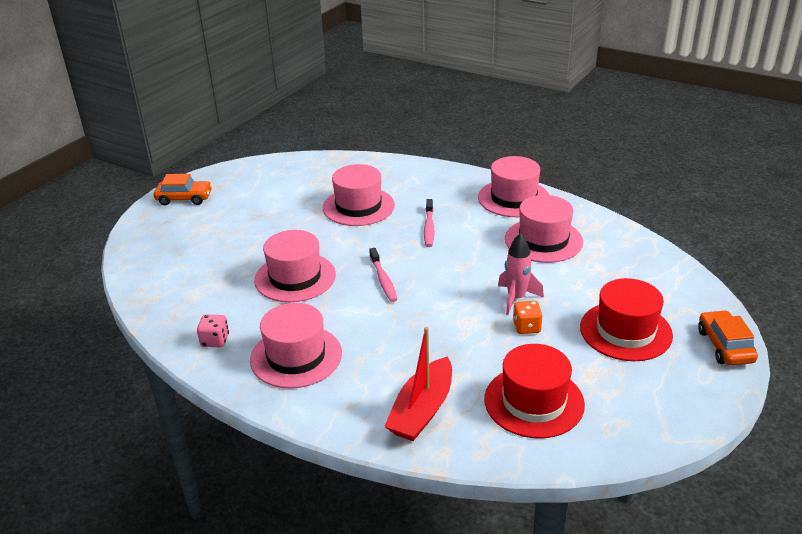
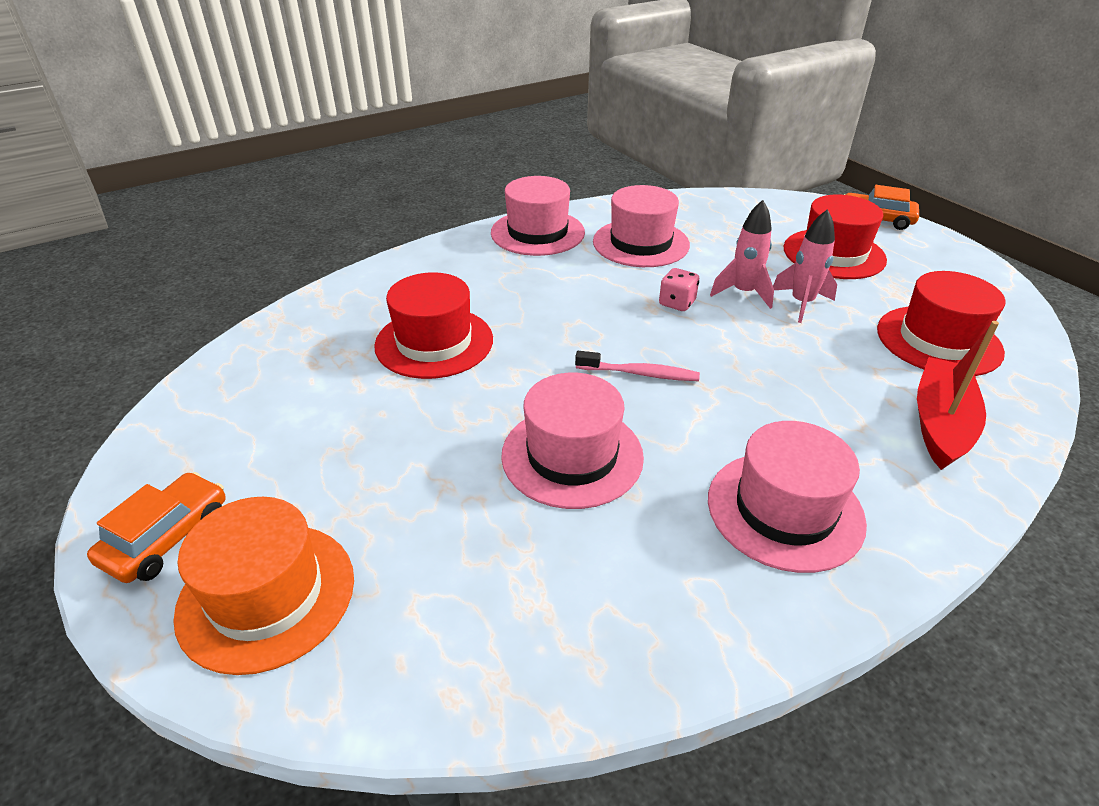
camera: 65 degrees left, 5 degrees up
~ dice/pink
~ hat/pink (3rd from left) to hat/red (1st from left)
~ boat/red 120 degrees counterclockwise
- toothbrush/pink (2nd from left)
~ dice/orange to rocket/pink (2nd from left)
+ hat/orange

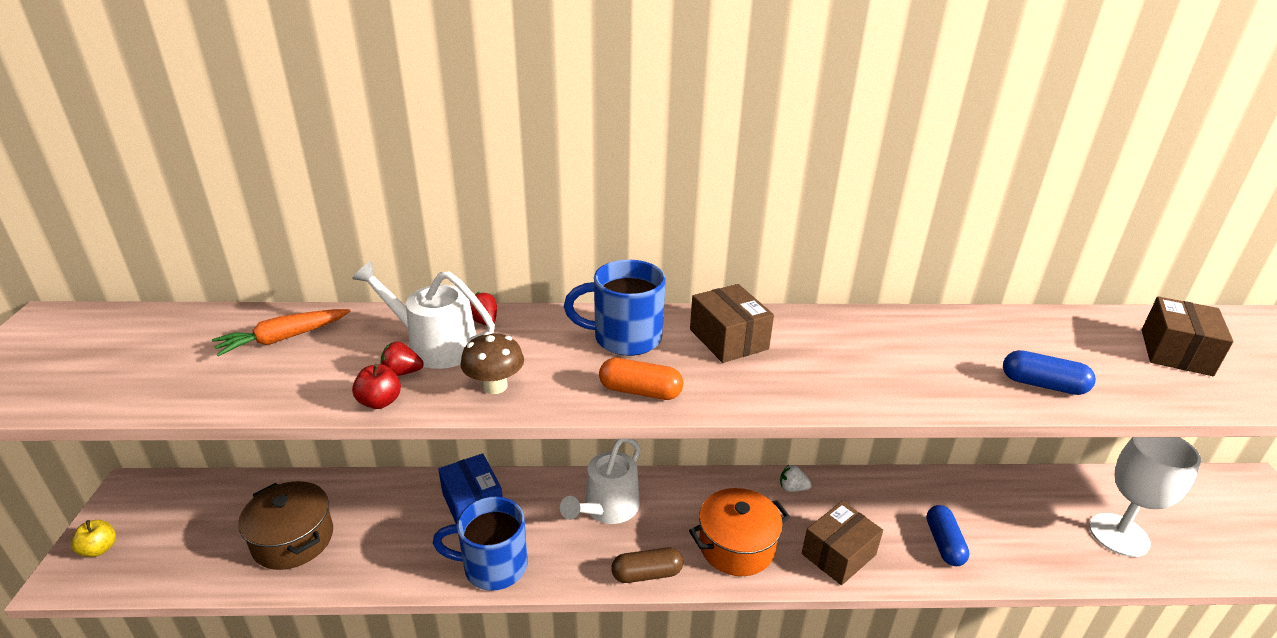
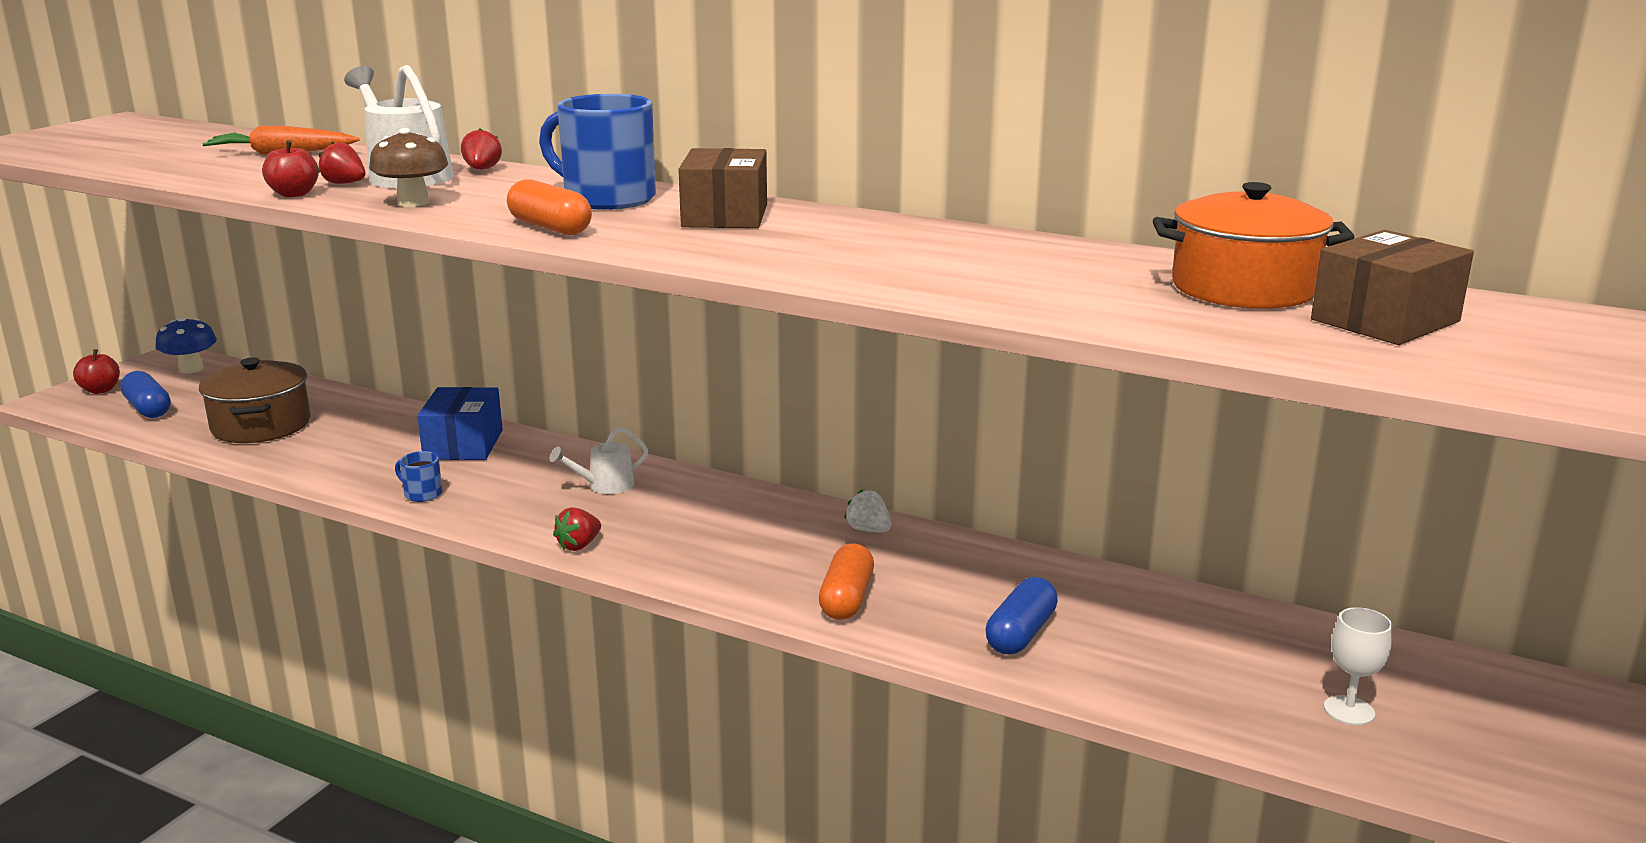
camera: 30 degrees right, 10 degrees down
~ apple/yellow to apple/red (1st from left)
~ mug/blue (1st from left) x0.44
~ watering can/white (2nd from left) x0.56
~ capsule/brown to strawberry/red (3rd from left)
~ pot/orange
~ box/brown (2nd from left) to capsule/orange (2nd from left)
~ capsule/blue (2nd from left in the first image) to capsule/blue (1st from left)
~ goblet/white x0.48
+ mushroom/blue

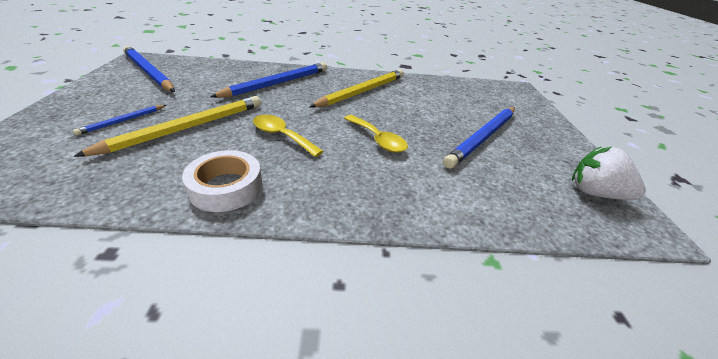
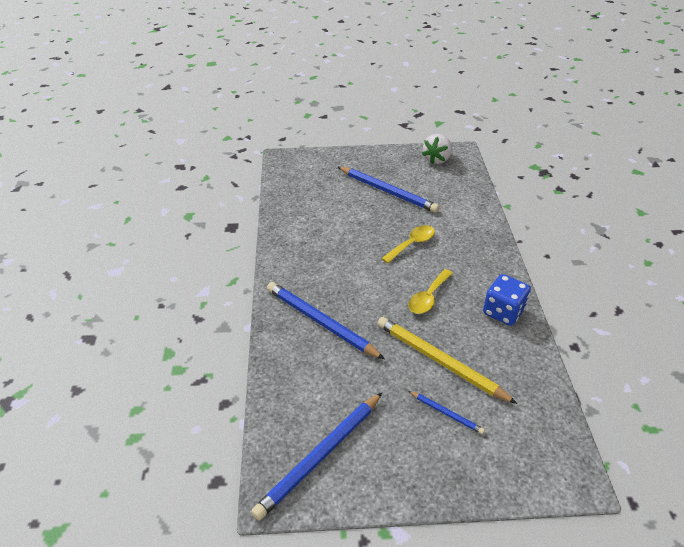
camera: 90 degrees left, 5 degrees up
~ tape/white to dice/blue
- pencil/yellow (2nd from left)

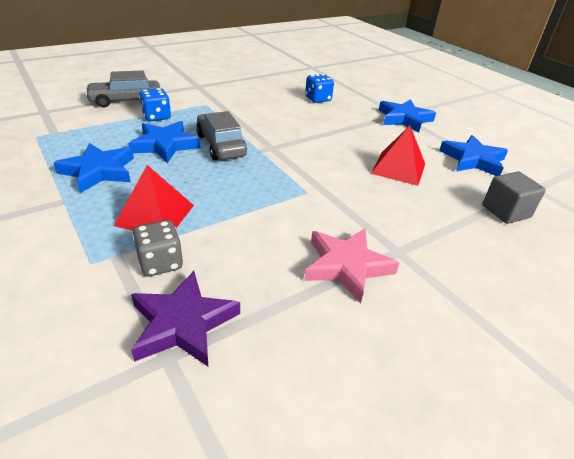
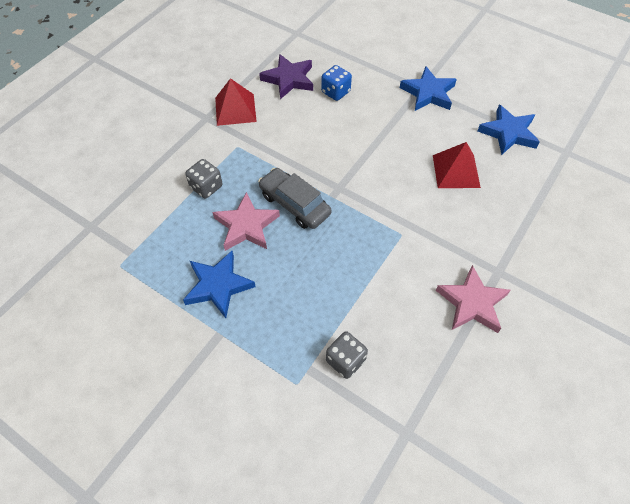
camera: 20 degrees left, 20 degrees up
- car/grey (1st from left)
~ pyramid/red (1st from left)
~ star/blue (2nd from left) to star/pink (1st from left)
~ star/purple
~ dice/blue (1st from left) to dice/grey (1st from left)
- cube/grey

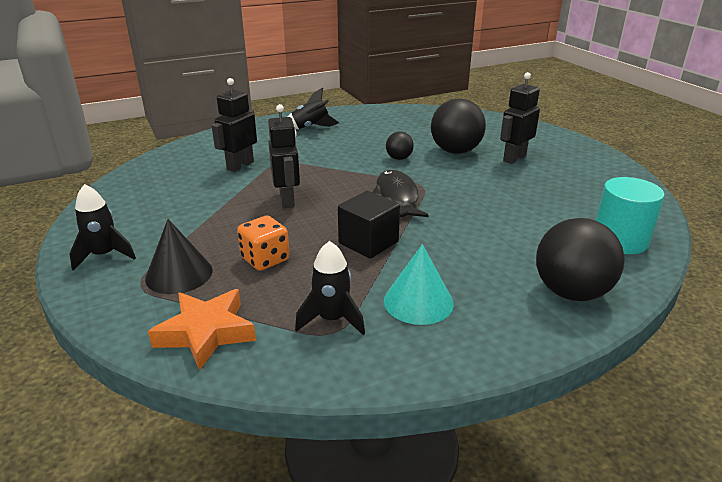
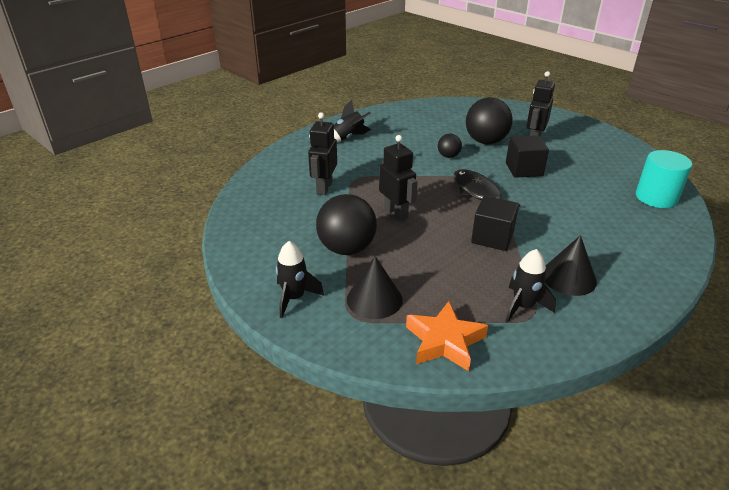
camera: 20 degrees left, 5 degrees up
- dice/orange
~ cone/turquoise to cone/black (2nd from left)
~ ball/black (3rd from left in the first image) to ball/black (1st from left)
+ cube/black (2nd from left)

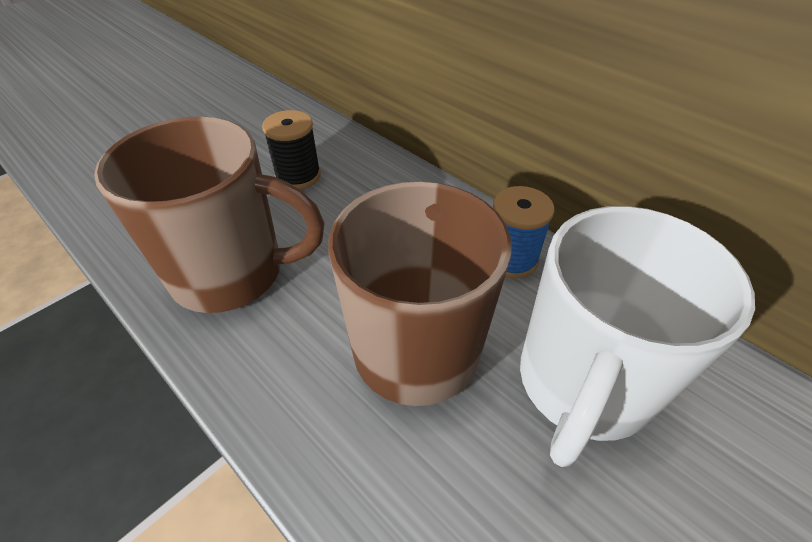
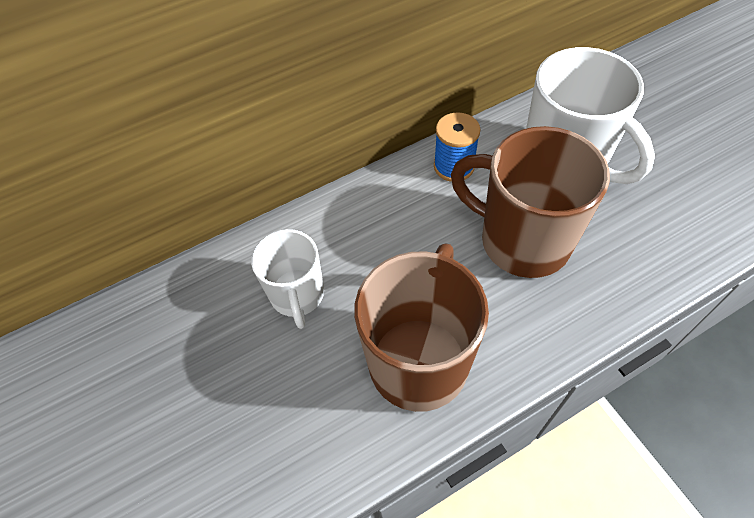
camera: 70 degrees left, 10 degrees up
~ spool/black to mug/white (1st from left)

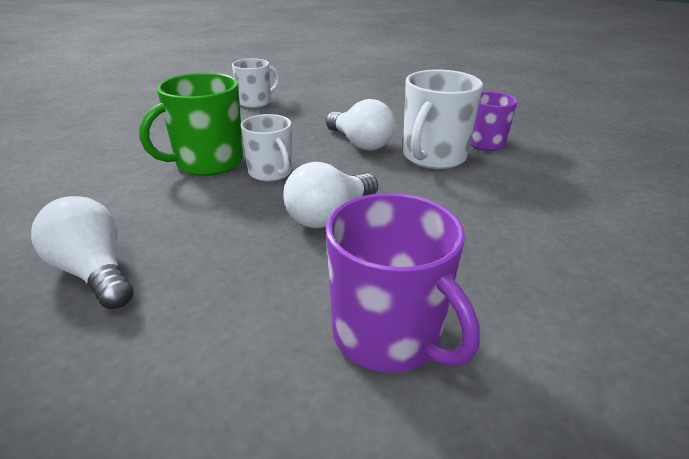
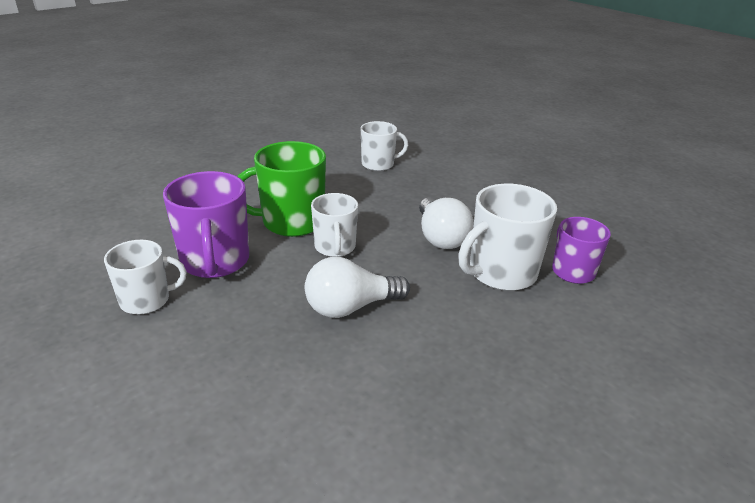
camera: 25 degrees right, 0 degrees up
~ light bulb/white (1st from left) to mug/white (1st from left)
~ mug/purple (1st from left)

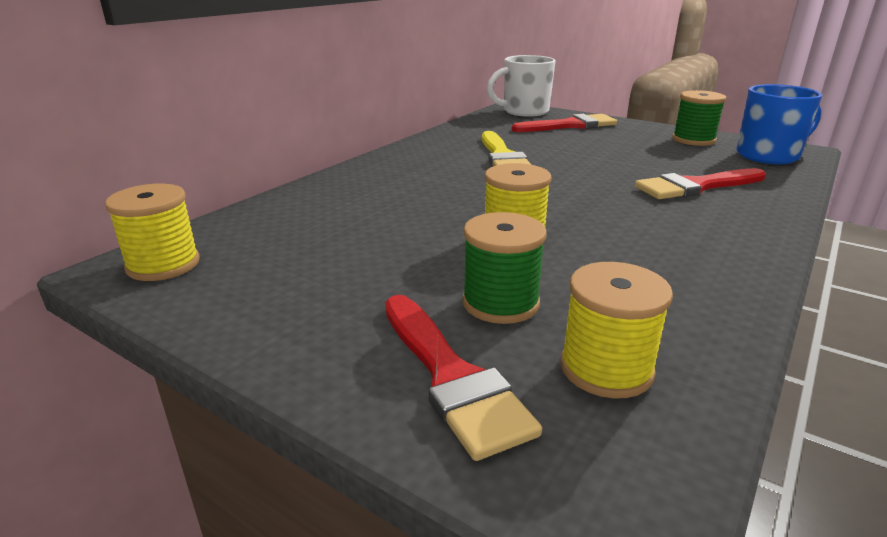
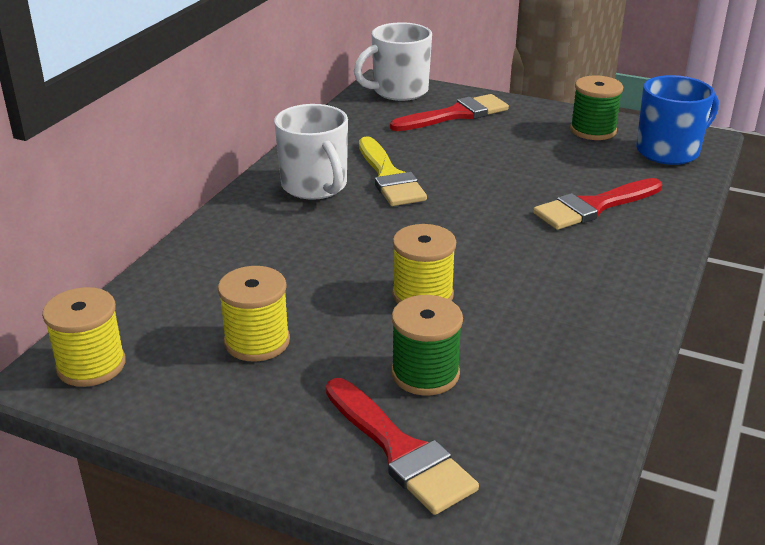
camera: 10 degrees left, 5 degrees up
~ spool/yellow (3rd from left in the first image) to spool/yellow (2nd from left)
+ mug/white (1st from left)

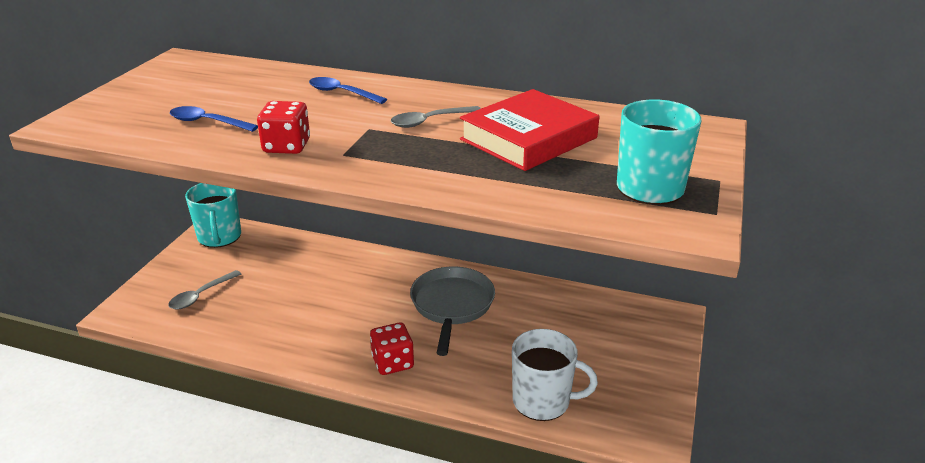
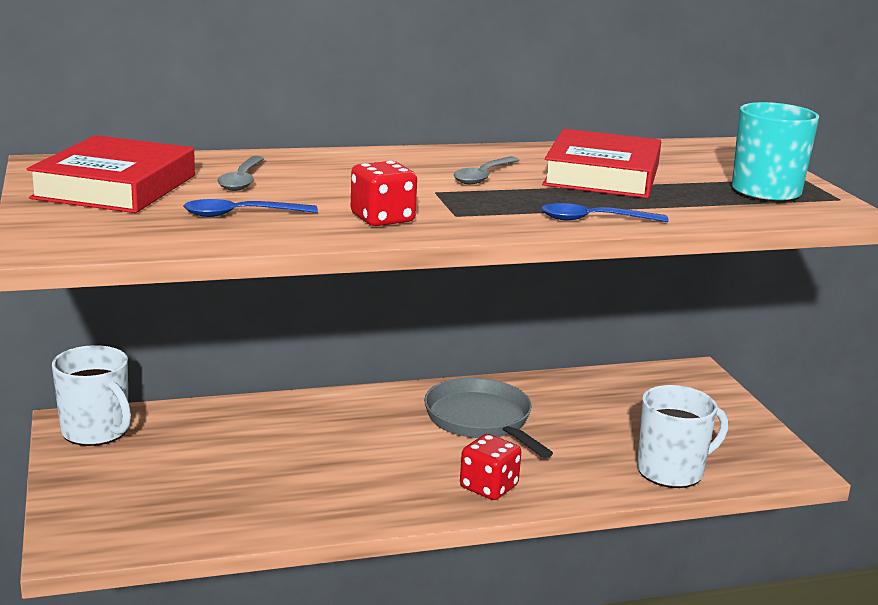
camera: 35 degrees left, 10 degrees down
~ spoon/grey (1st from left)
~ mug/turquoise (1st from left) to mug/white (1st from left)
~ spoon/blue (2nd from left)
+ book/red (1st from left)

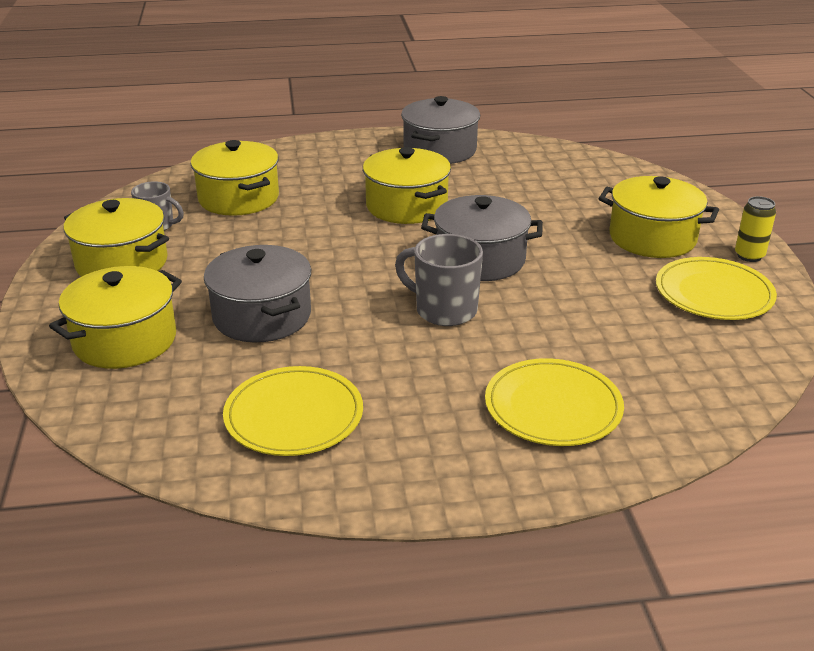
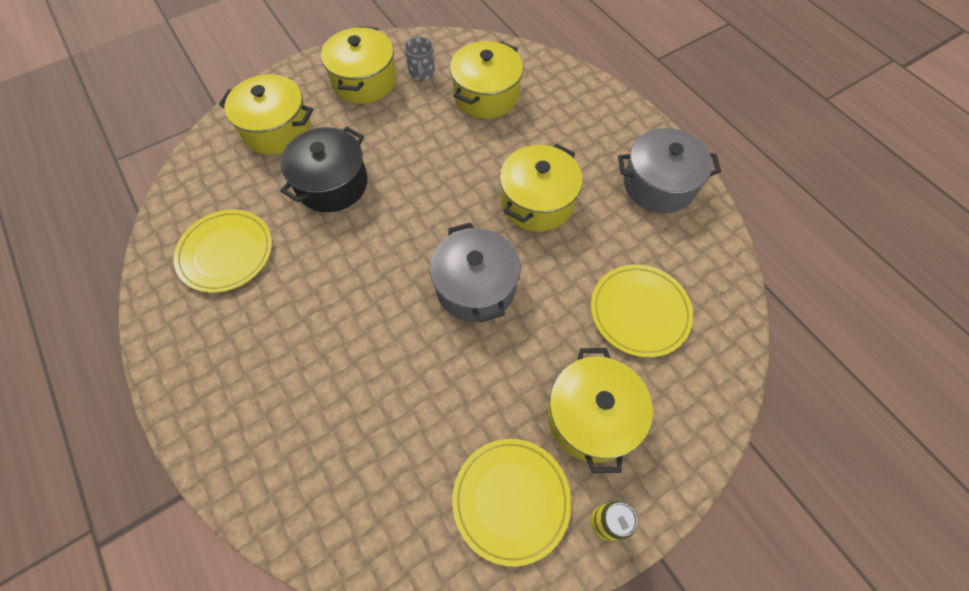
camera: 65 degrees right, 30 degrees up
~ pot/grey (1st from left) to pot/black
- mug/grey (2nd from left)
~ plate/yellow (2nd from left in the first image) to plate/yellow (3rd from left)

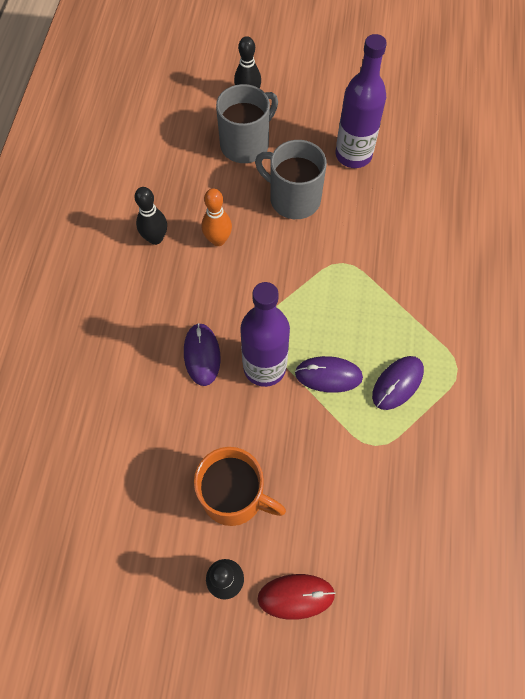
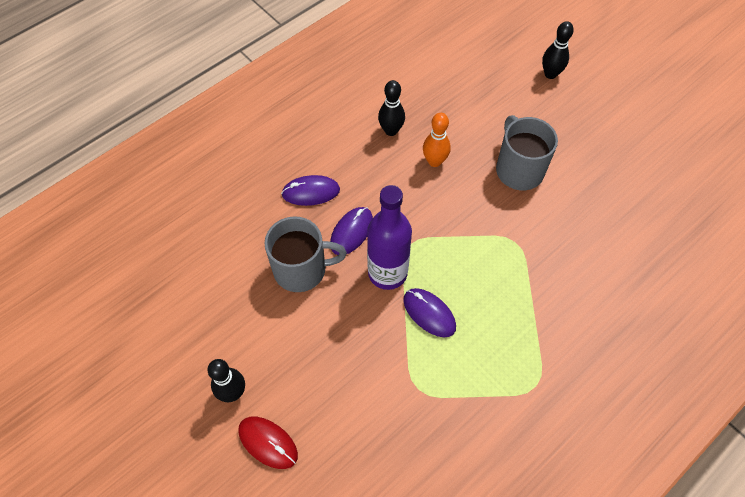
camera: 40 degrees right, 5 degrees down
- mug/orange
~ mug/grey (1st from left)
- bottle/purple (2nd from left)
~ mouse/purple (3rd from left in the first image) to mouse/purple (1st from left)

